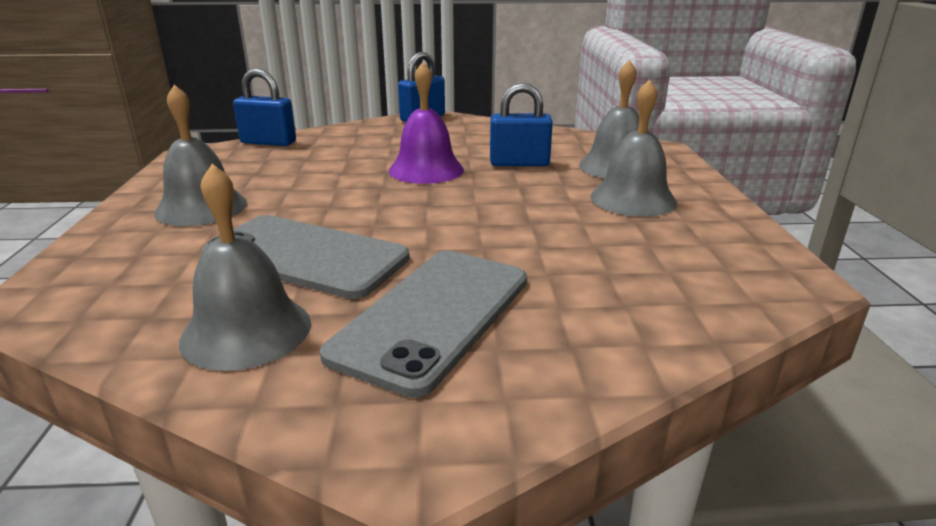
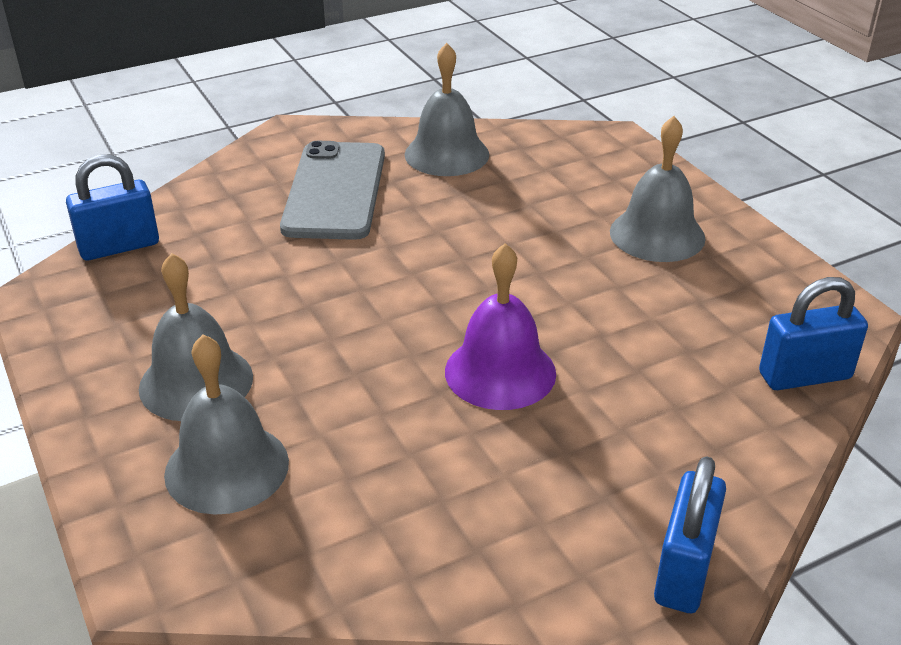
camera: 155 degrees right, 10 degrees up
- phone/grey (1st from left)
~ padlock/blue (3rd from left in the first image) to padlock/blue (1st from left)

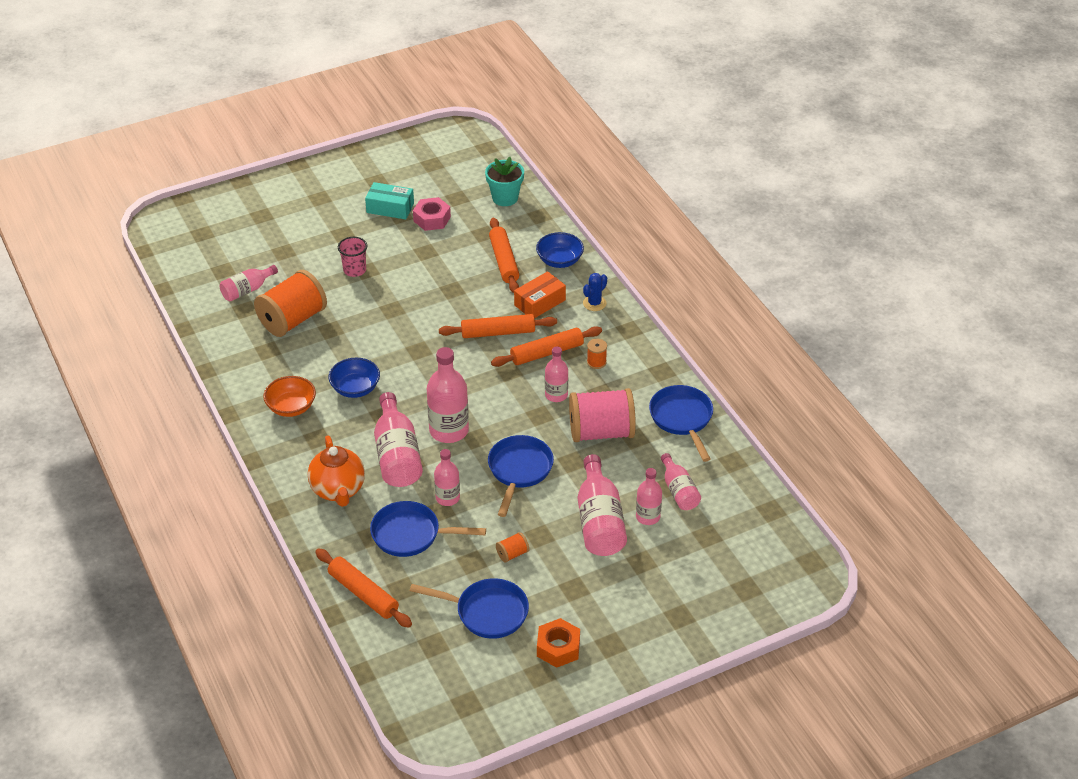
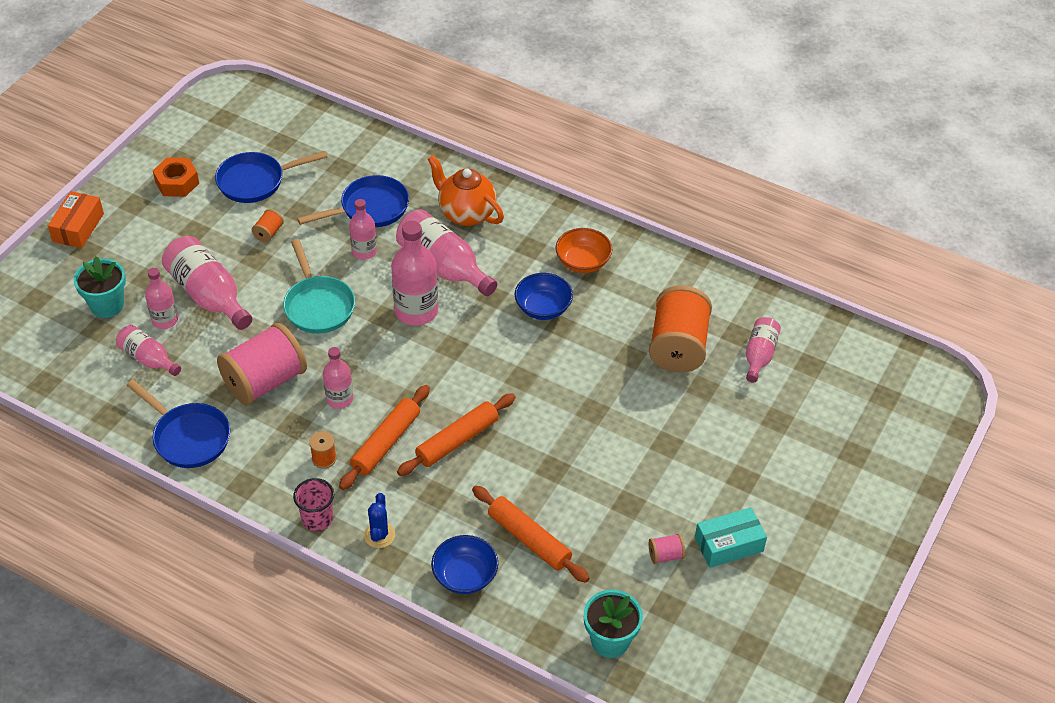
camera: 145 degrees right, 5 degrees up
- rolling pin/orange (1st from left)
~ cup/pink
~ nut/pink to spool/pink (2nd from left)
~ pan/blue (3rd from left) to pan/turquoise
~ box/orange
+ flower pot/turquoise (1st from left)

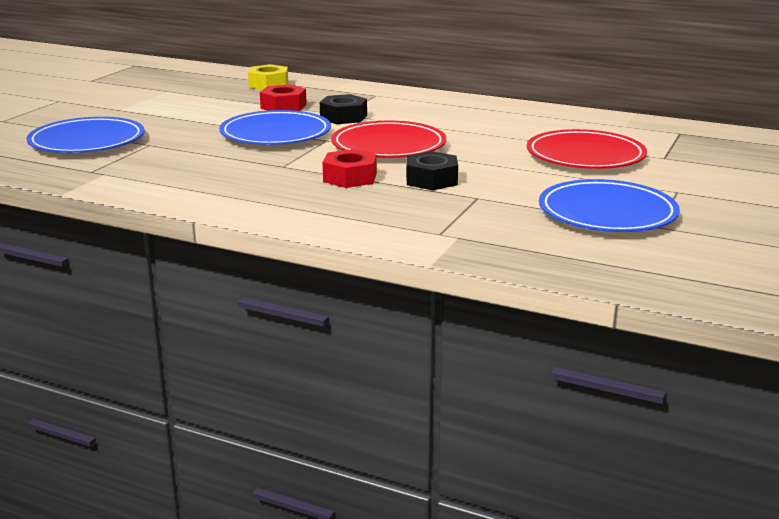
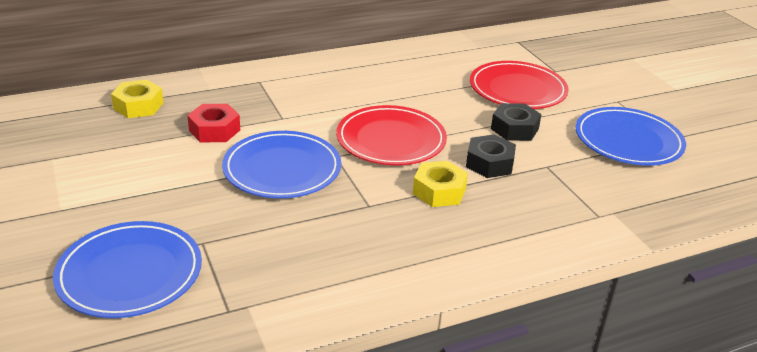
camera: 50 degrees left, 10 degrees up
~ nut/black (1st from left in the first image) to nut/black (2nd from left)
~ nut/red (2nd from left) to nut/yellow (2nd from left)

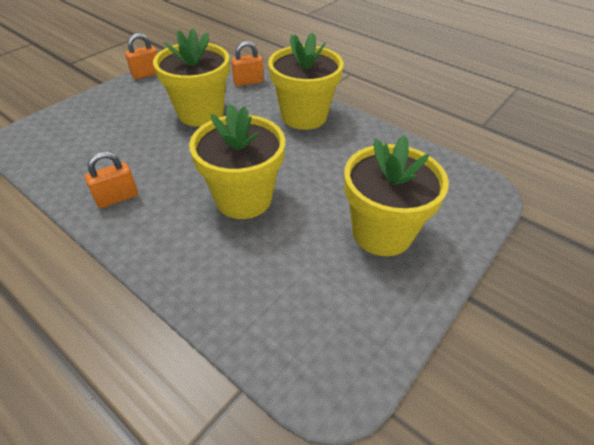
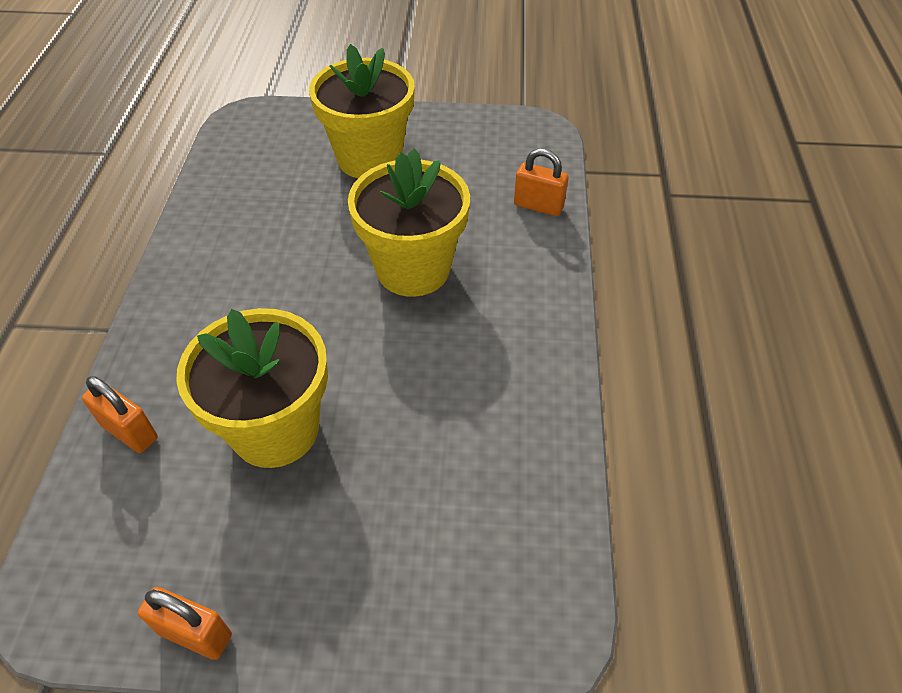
camera: 125 degrees left, 5 degrees up
~ padlock/orange (1st from left in the first image) to padlock/orange (3rd from left)
- flower pot/yellow (3rd from left)

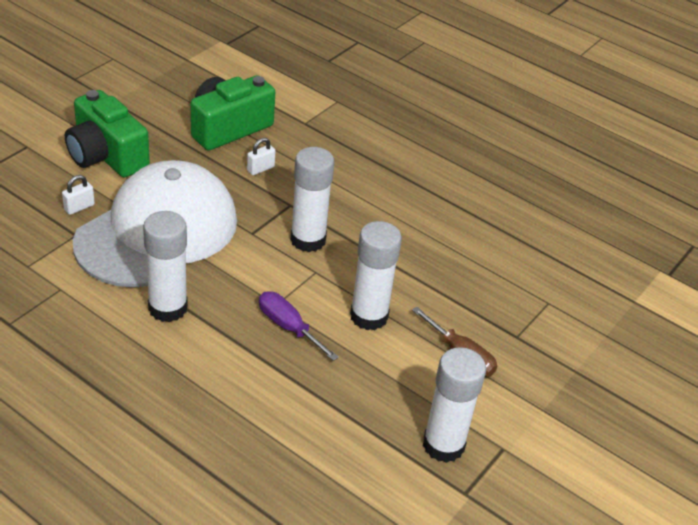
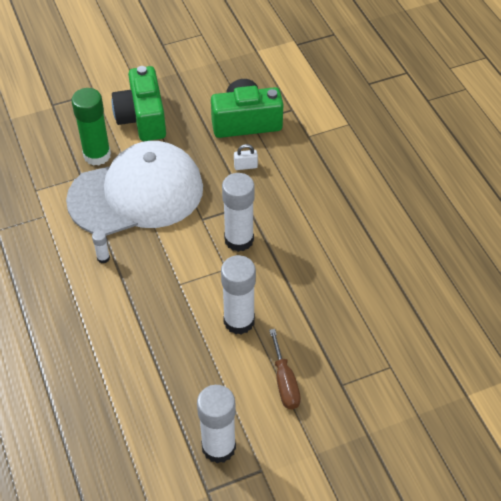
camera: 35 degrees right, 10 degrees up
~ padlock/white (1st from left) to glue stick/green
~ glue stick/white (1st from left) x0.44
- screwdriver/purple

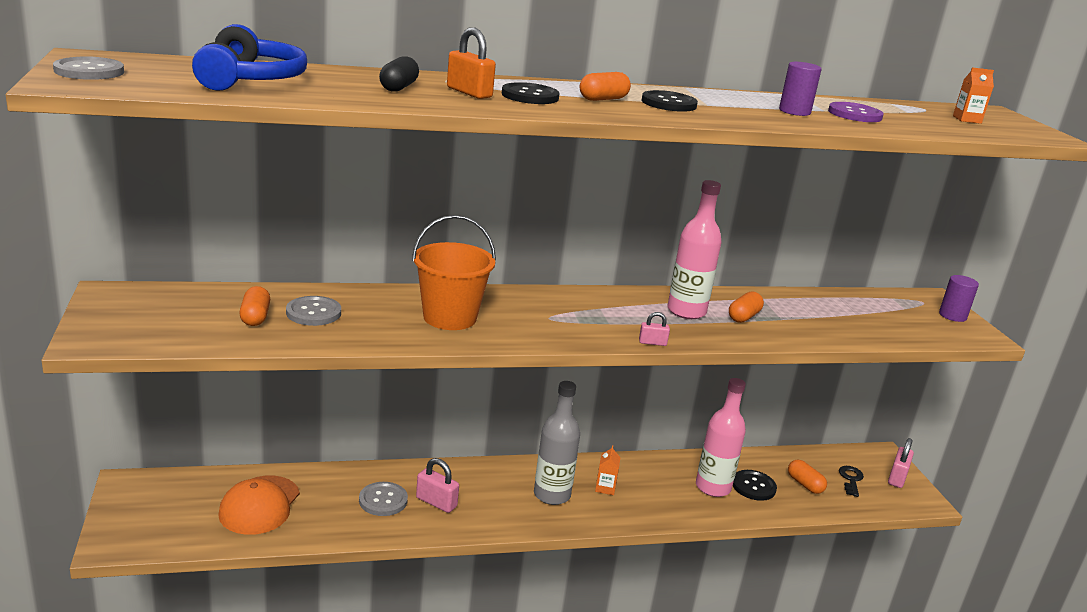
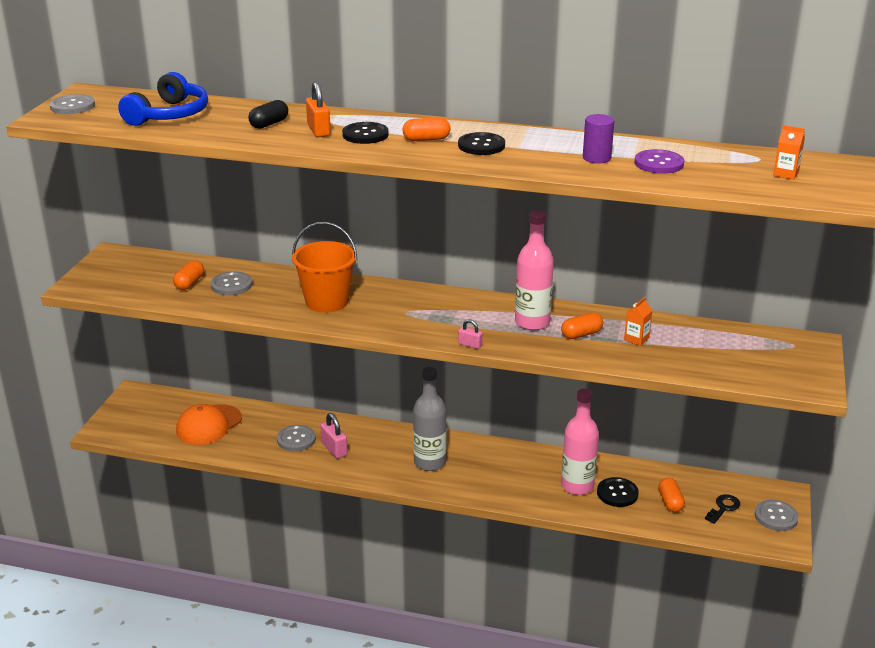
camera: 30 degrees right, 5 degrees up
~ carton/orange (1st from left)
~ padlock/pink (3rd from left) to button/grey (4th from left)
- cylinder/purple (2nd from left)

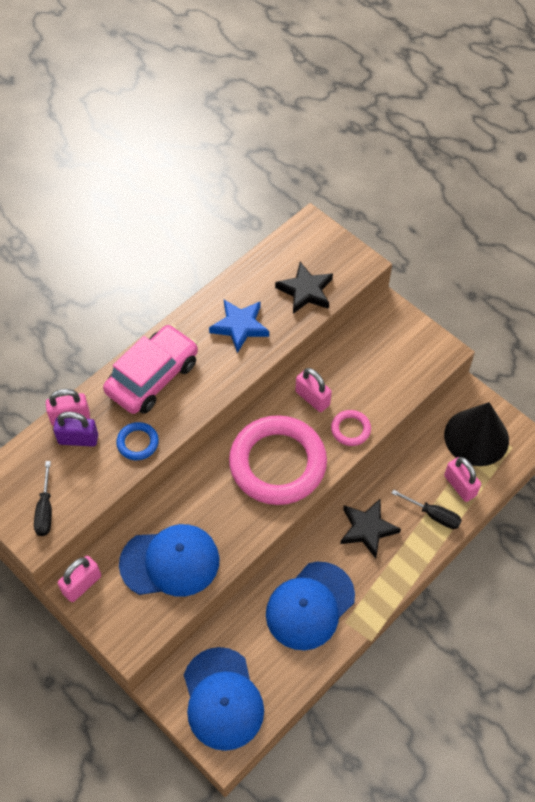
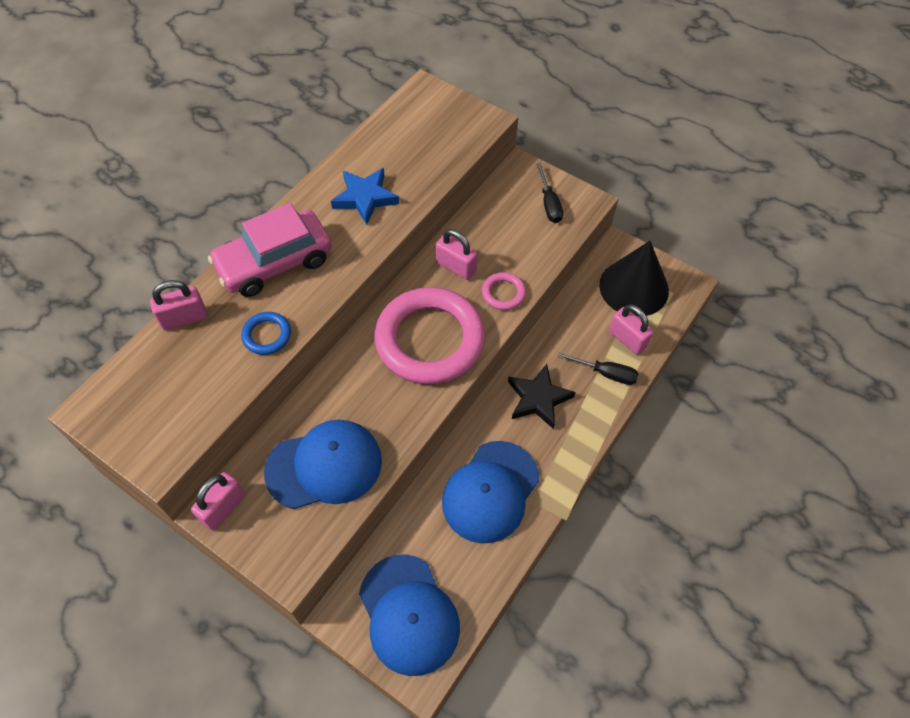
camera: 10 degrees left, 0 degrees up
~ screwdriver/black (1st from left)
- padlock/purple
~ car/pink 150 degrees counterclockwise
- star/black (1st from left)

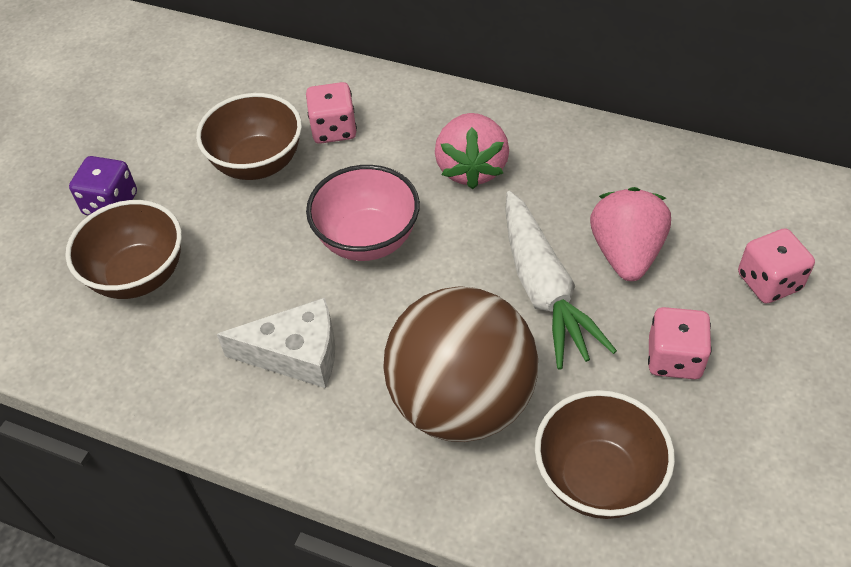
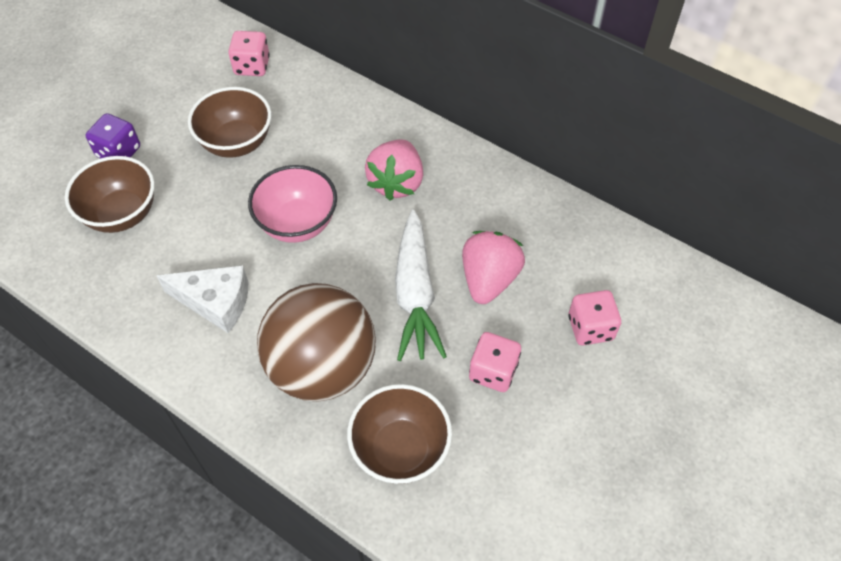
camera: 10 degrees right, 5 degrees up
~ dice/pink (1st from left)

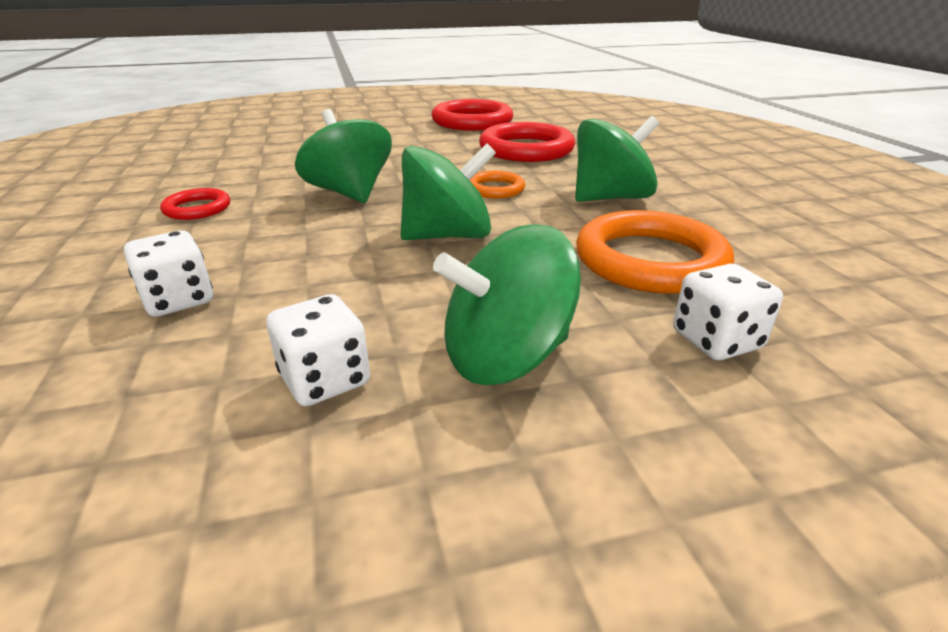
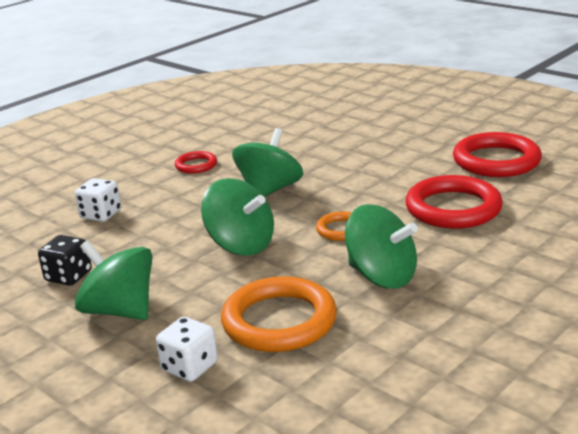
camera: 60 degrees right, 5 degrees down
~ dice/white (2nd from left) to dice/black

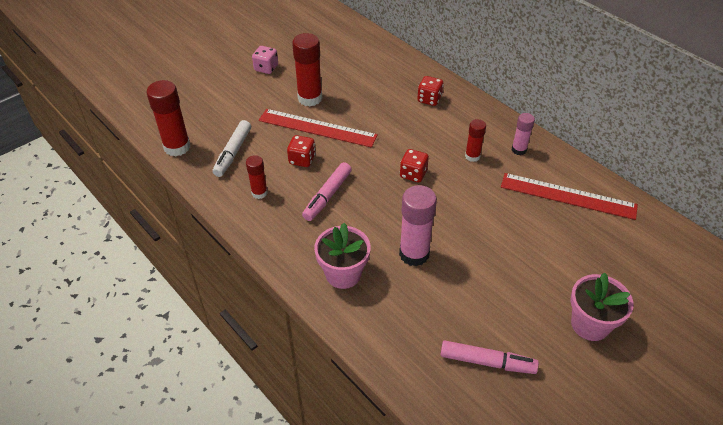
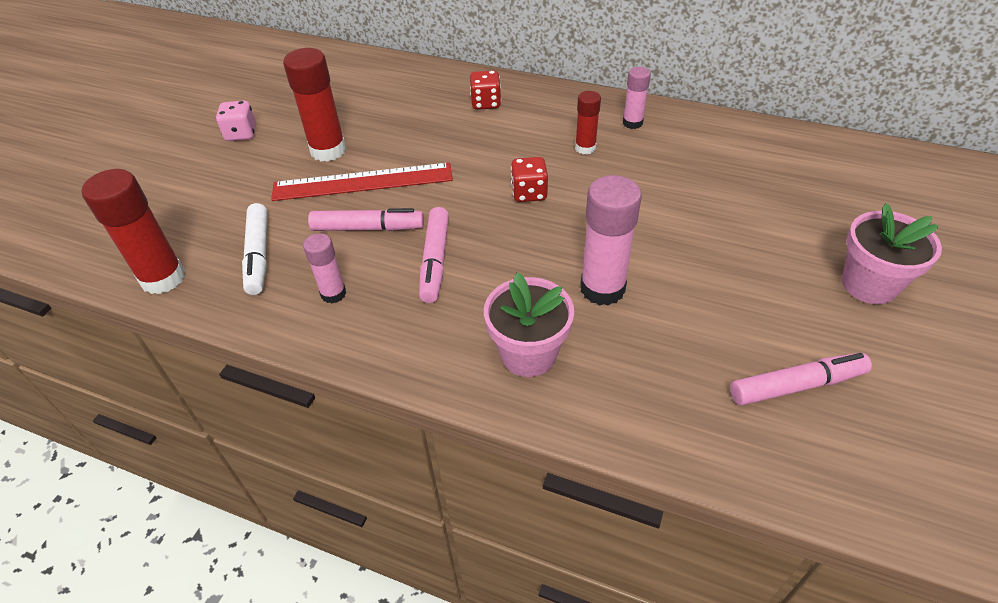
camera: 25 degrees left, 0 degrees up
~ glue stick/red (2nd from left) to glue stick/pink (1st from left)
~ dice/red (1st from left) to marker/pink (1st from left)
- ruler/red (2nd from left)

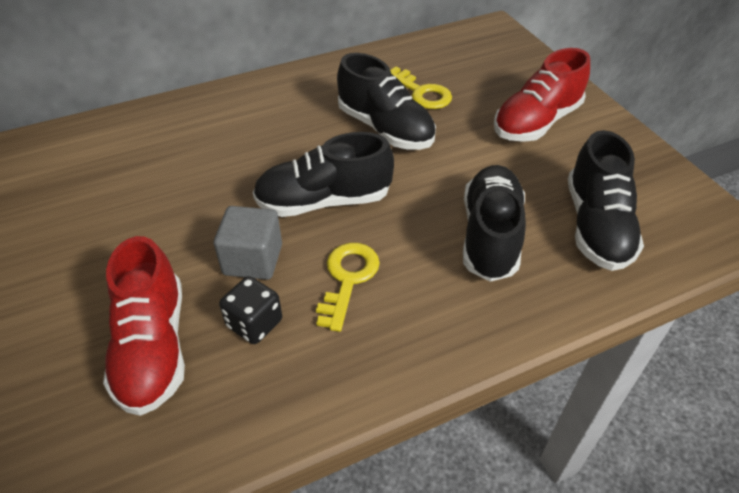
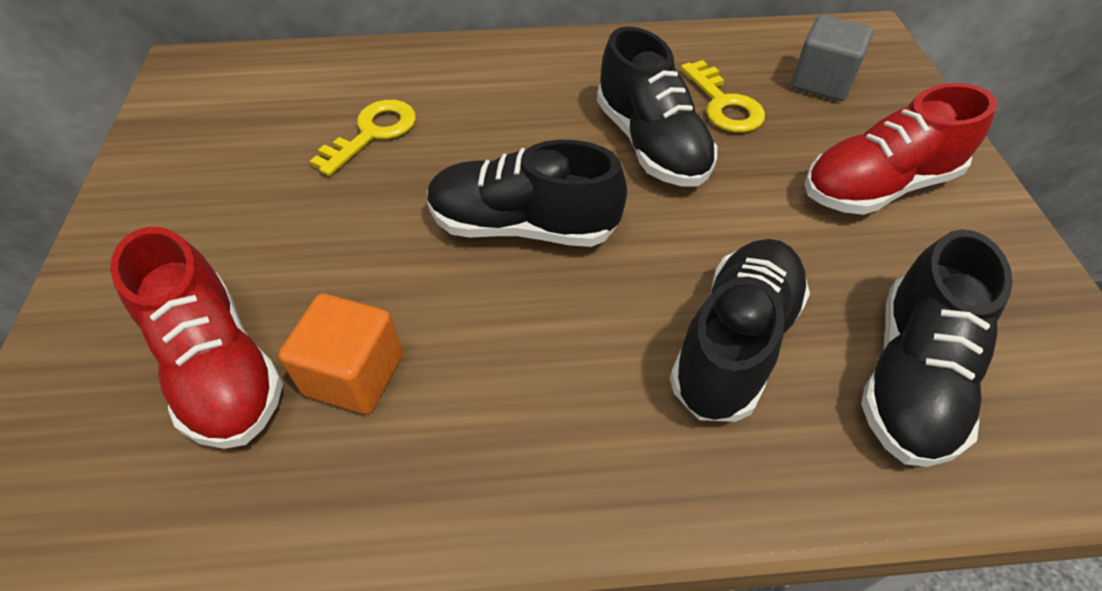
camera: 20 degrees right, 5 degrees up
~ shoe/red (1st from left) 45 degrees counterclockwise
~ cube/grey
~ dice/black to cube/orange
~ key/yellow (1st from left)

